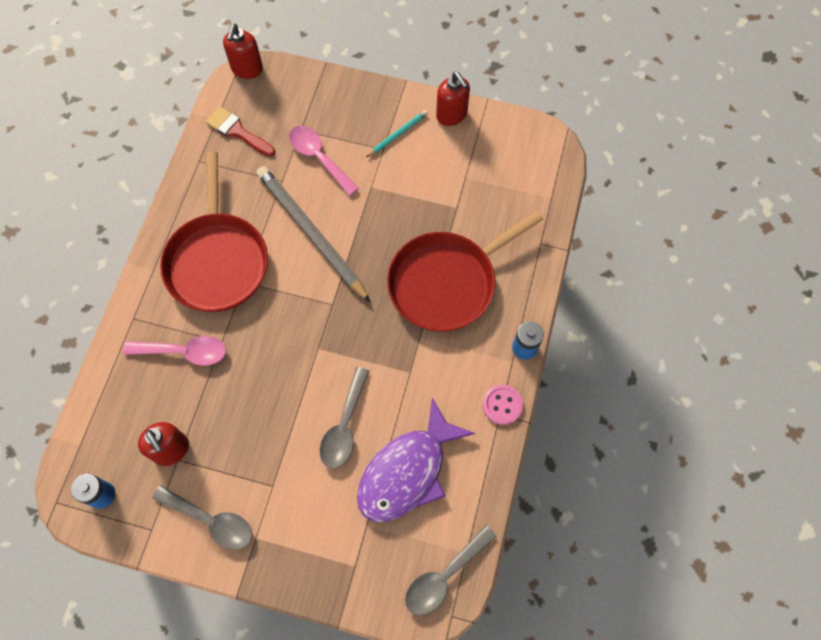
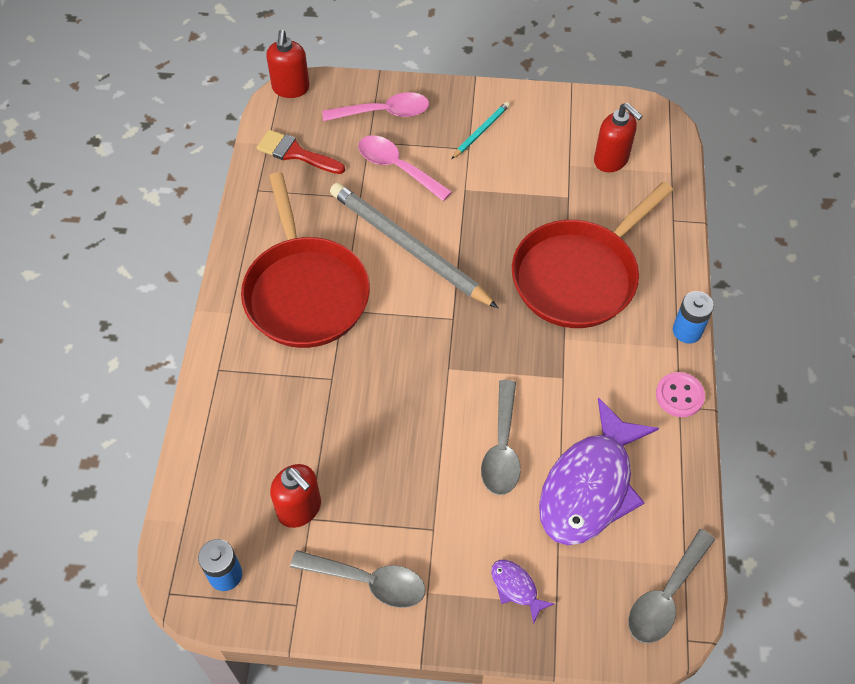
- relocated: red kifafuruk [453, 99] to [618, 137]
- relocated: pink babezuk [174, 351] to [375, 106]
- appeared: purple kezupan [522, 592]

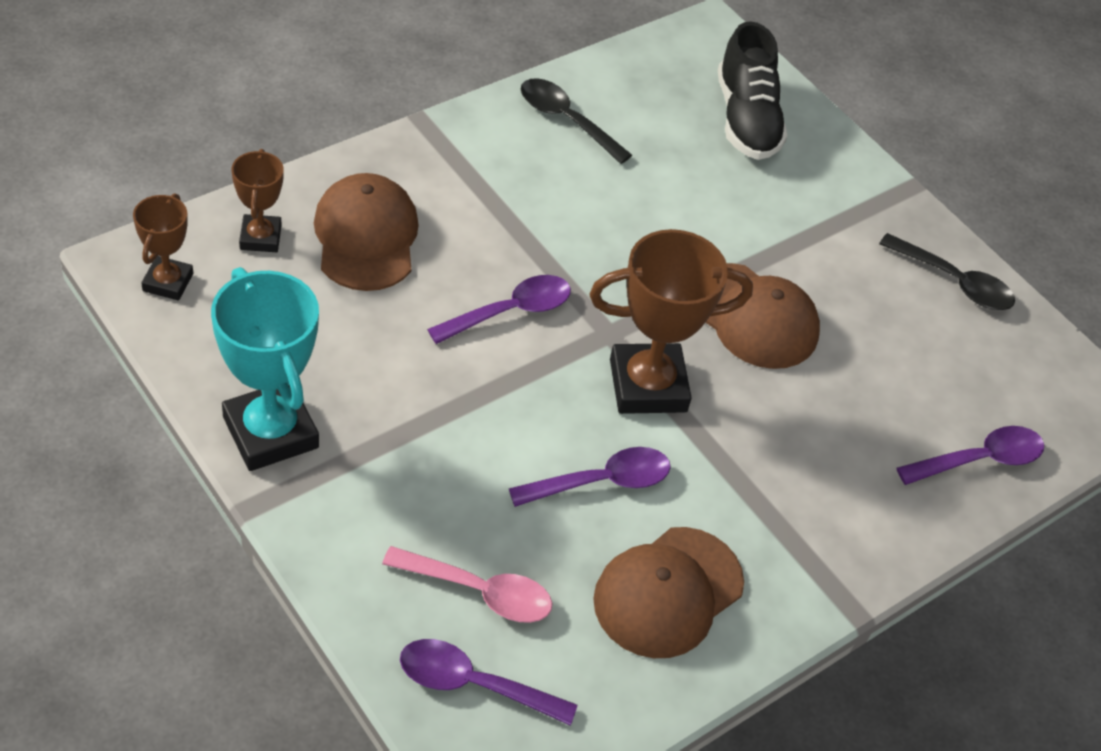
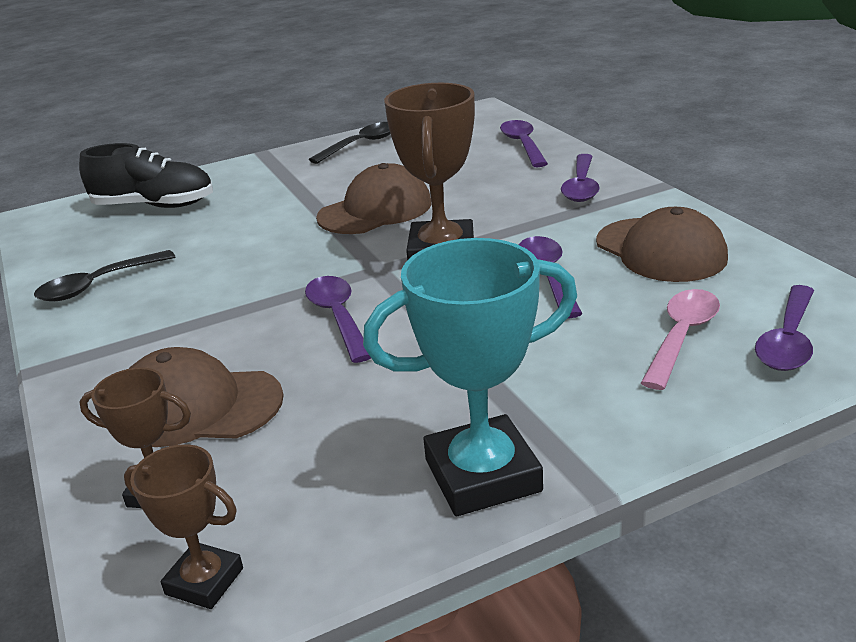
- appeared: purple babezuk [580, 178]

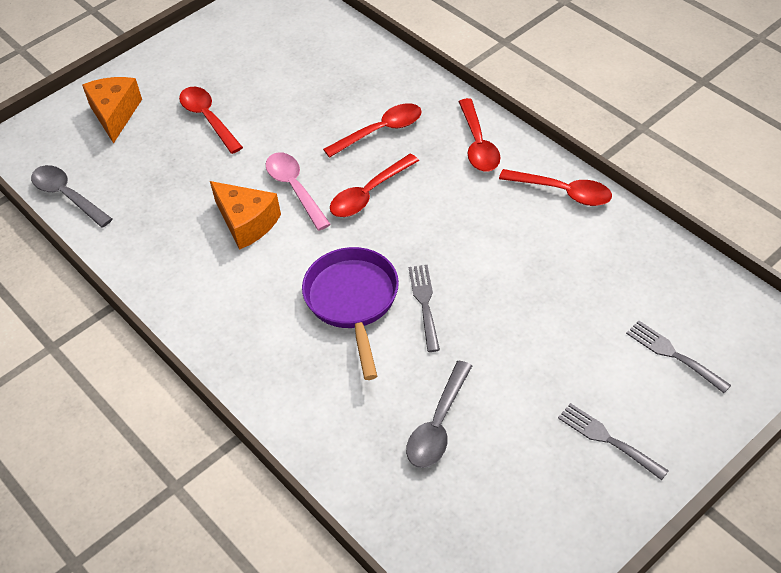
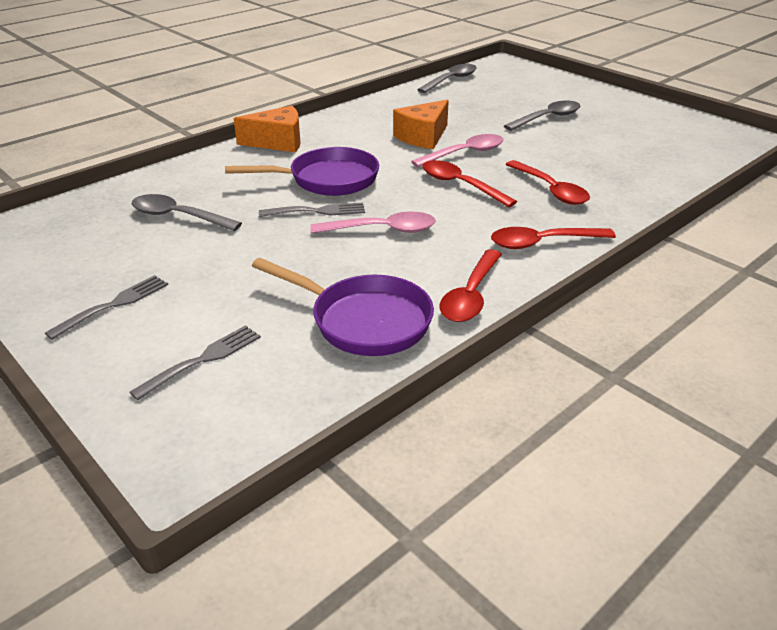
- relocated: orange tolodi [112, 110] to [267, 129]
- colour: red babezuk [211, 120] to grey babezuk [542, 116]
- appeared: pink babezuk [373, 223]
- appeared: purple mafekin [343, 307]

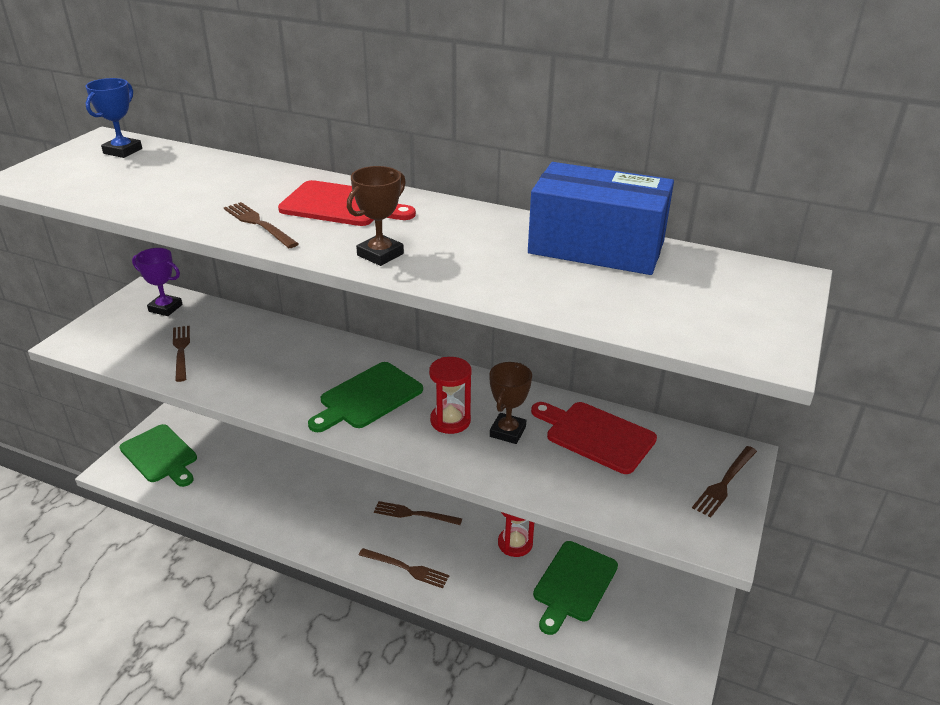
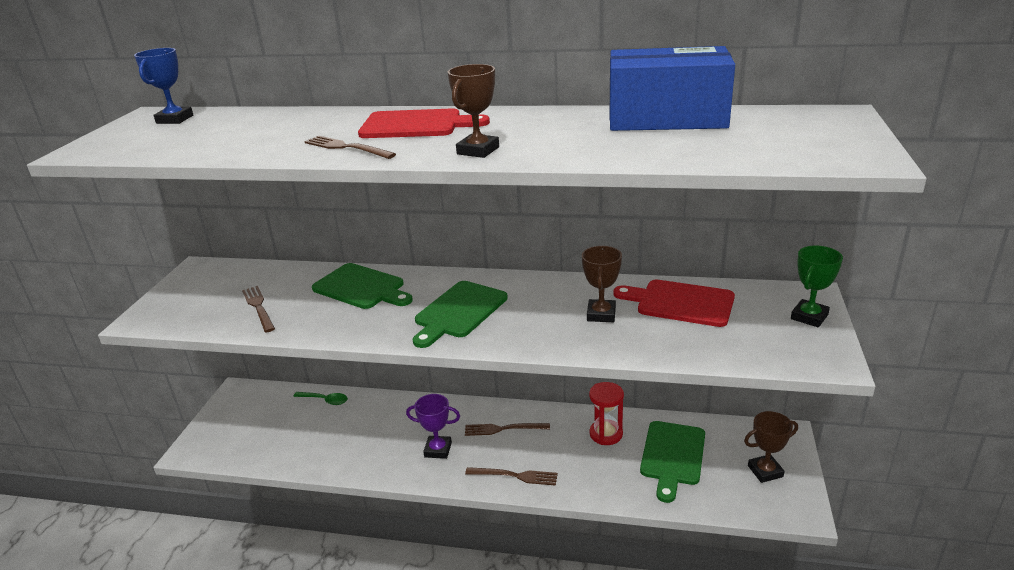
- relocated: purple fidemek [157, 282] to [433, 426]
- missing: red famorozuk [450, 395]
- relocated: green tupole [158, 455] to [362, 286]
- exchanged: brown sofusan [724, 482] to green fidemek [817, 286]
- appeared: green babezuk [320, 398]
- appeared: brown fidemek [771, 447]

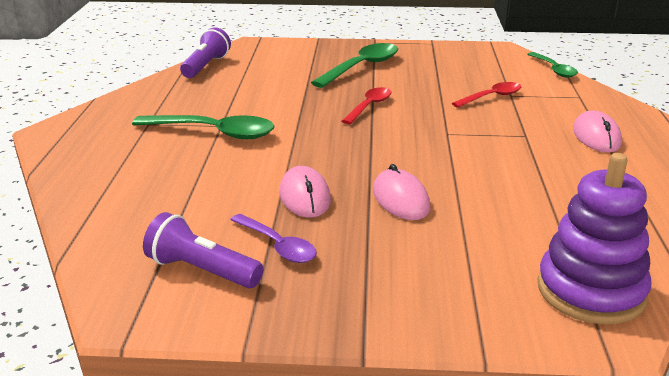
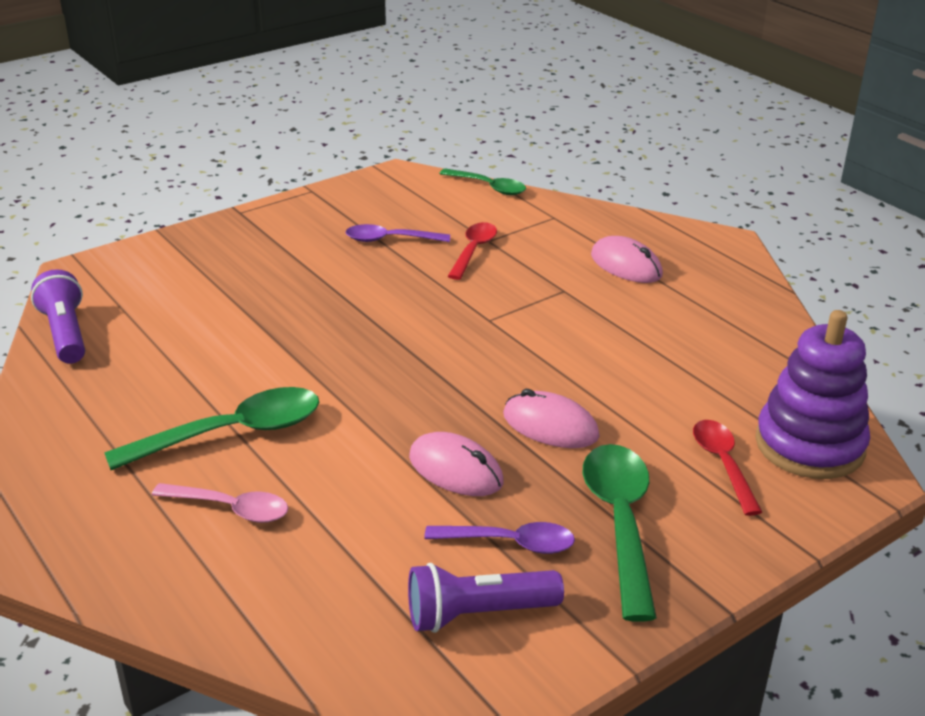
- relocated: green babezuk [354, 65] to [620, 533]
- relocated: red babezuk [366, 105] to [727, 468]
- appeared: purple babezuk [397, 233]
- appeared: pink babezuk [220, 503]

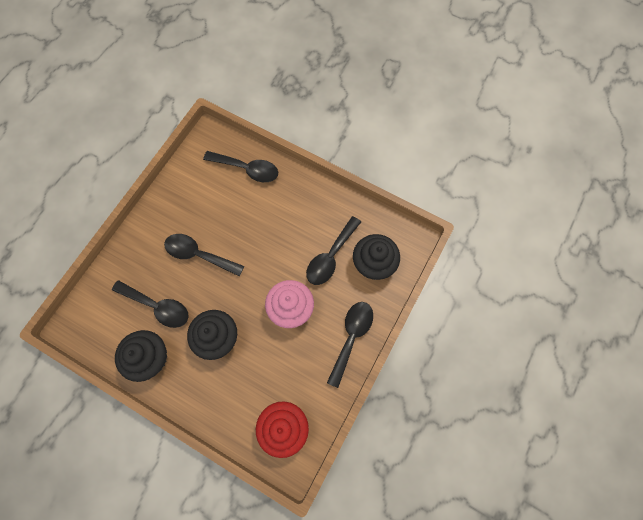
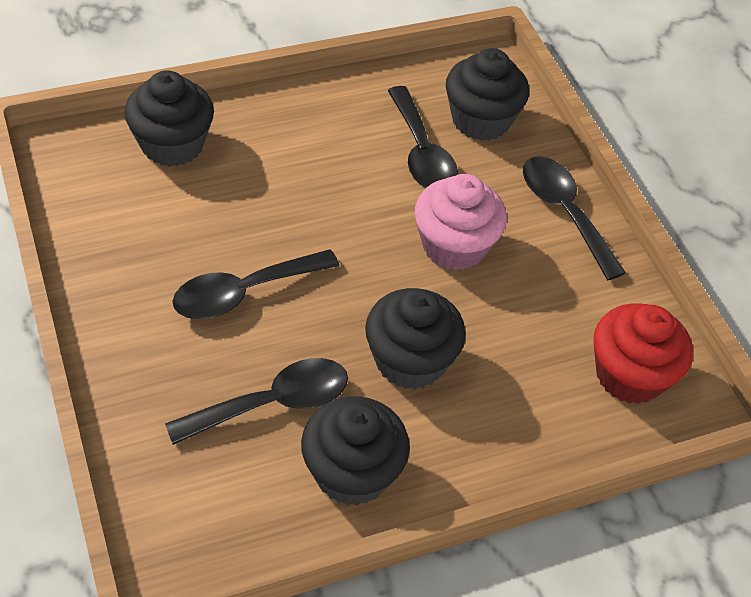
- exchanged: black babezuk [240, 166] to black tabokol [169, 118]

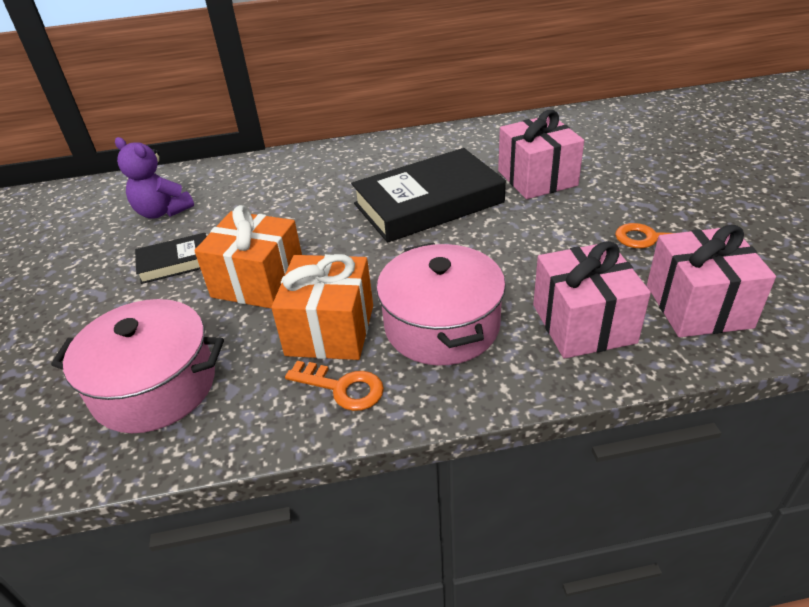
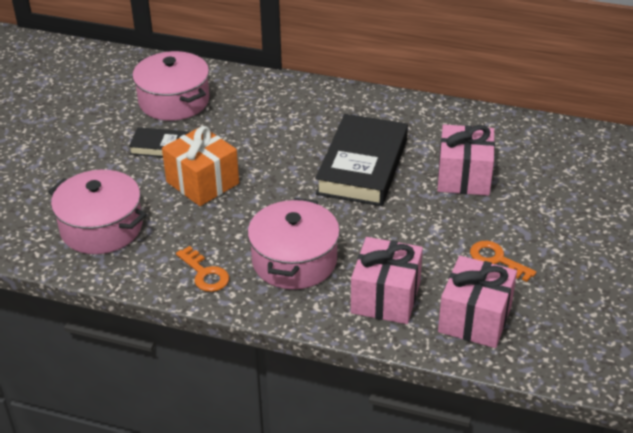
- exchanged: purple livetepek [154, 178] to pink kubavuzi [170, 86]
- spun: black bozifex [428, 195] = [361, 160] 75 degrees counterclockwise
- missing: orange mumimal [322, 307]

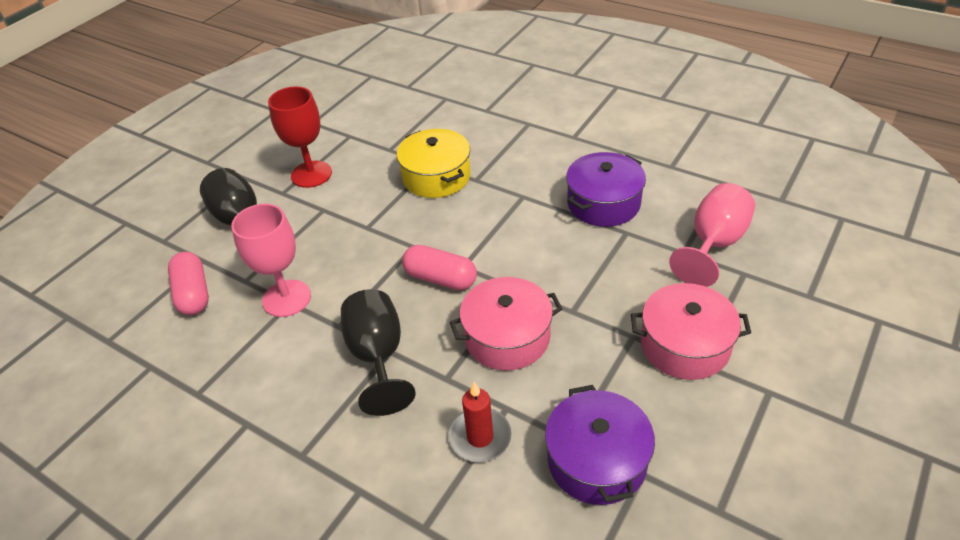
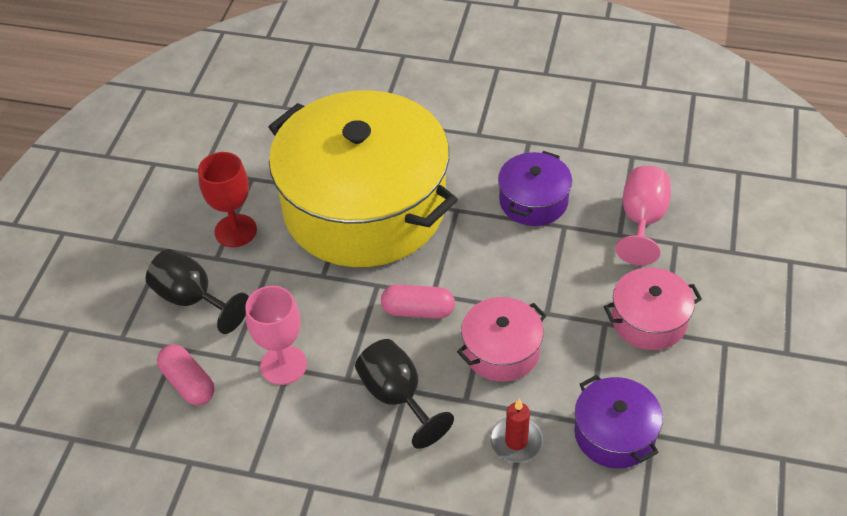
- size: yellow kubavuzi [433, 163] = [363, 178] x2.38

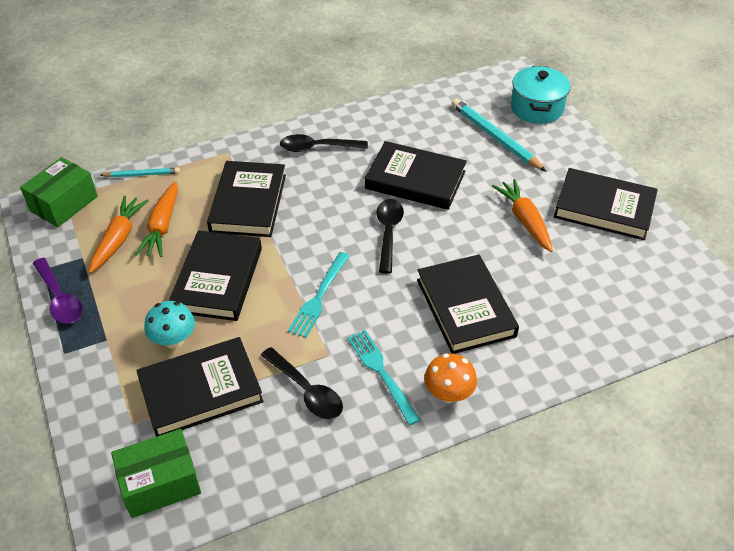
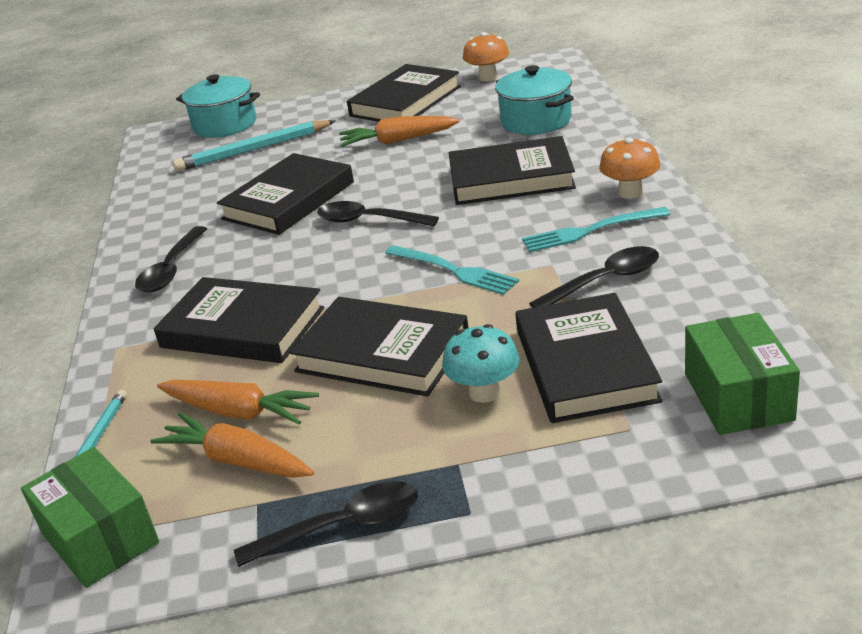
- colour: purple babezuk [58, 291] to black babezuk [326, 524]
- appeared: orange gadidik [486, 56]
- appeared: turquoise kubavuzi [534, 100]

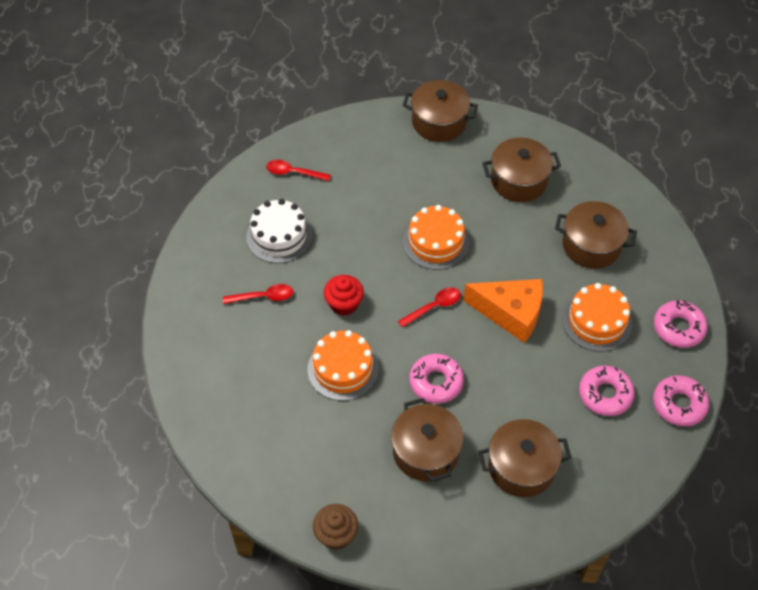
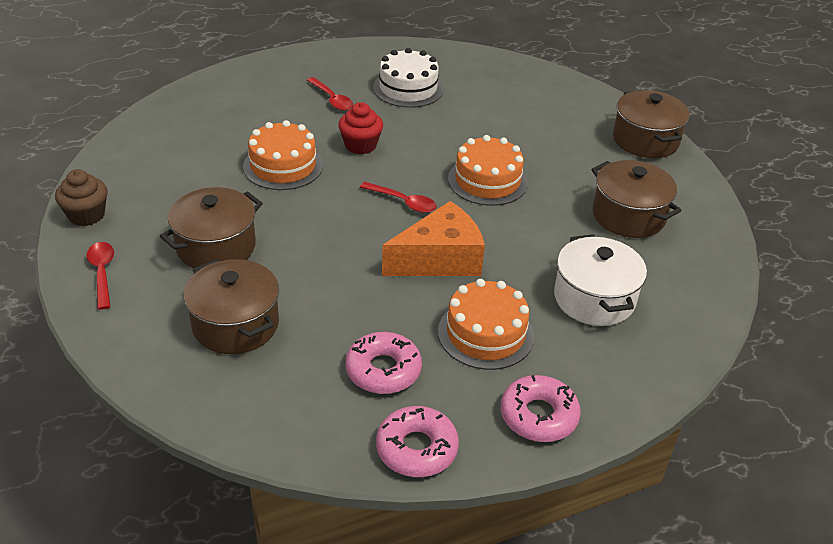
- relocated: red babezuk [298, 170] to [100, 276]
- colour: brown kubavuzi [596, 235] to white kubavuzi [600, 280]
- spun: orange tolodi [503, 311] = [433, 238] 105 degrees counterclockwise
- missing: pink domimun [436, 379]

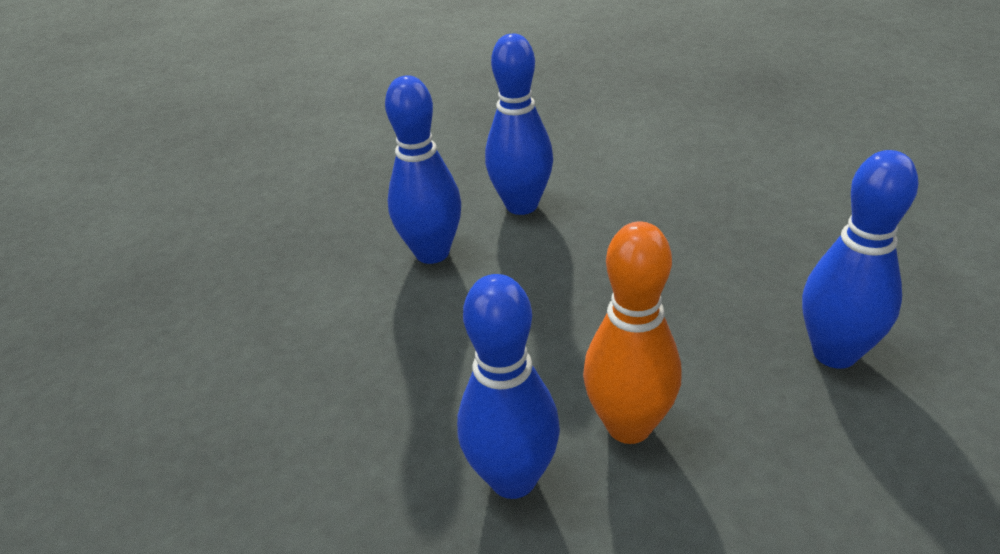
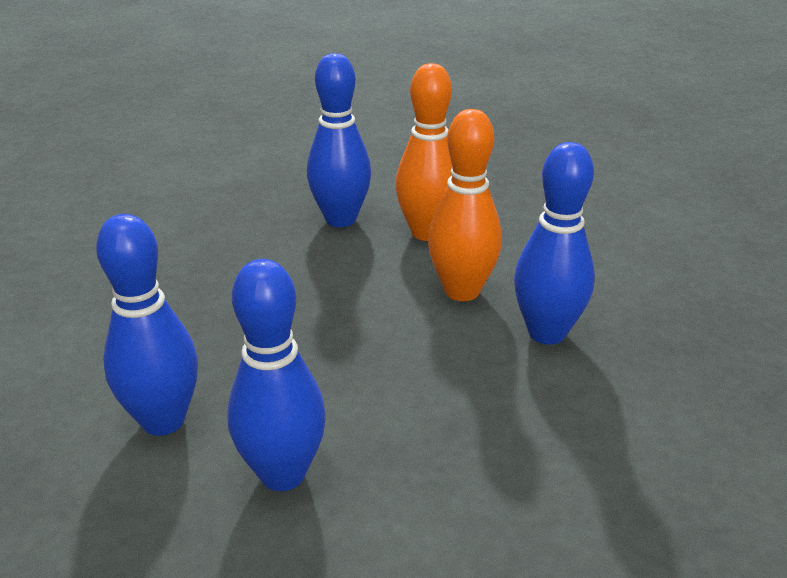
- appeared: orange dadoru [423, 152]

